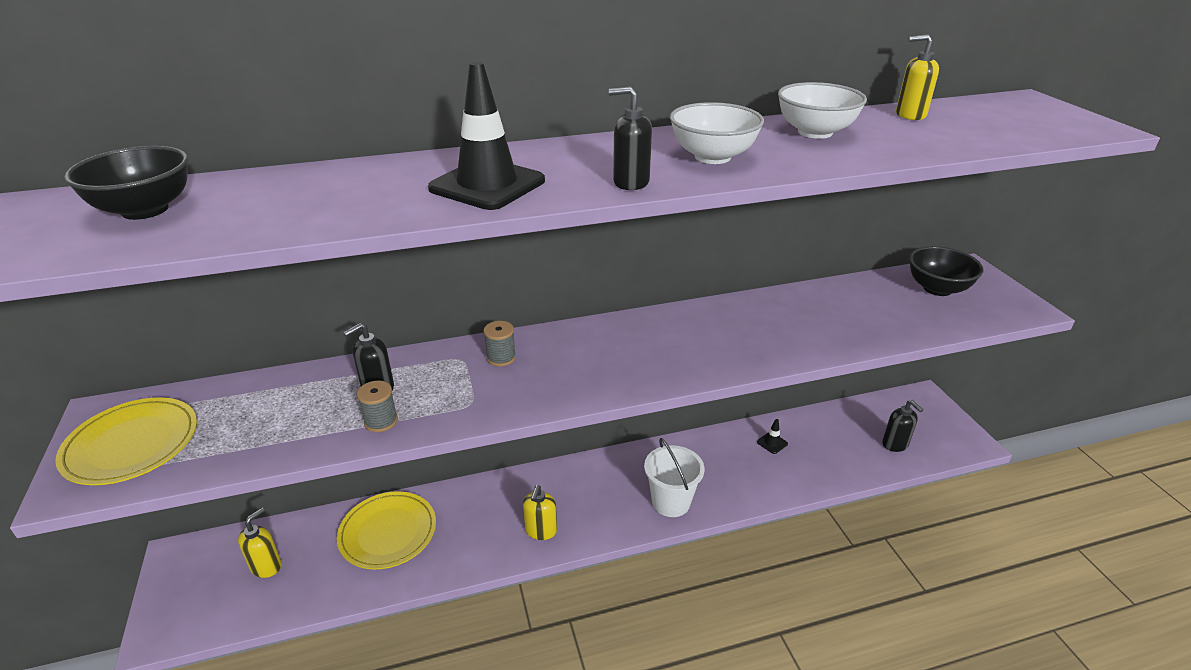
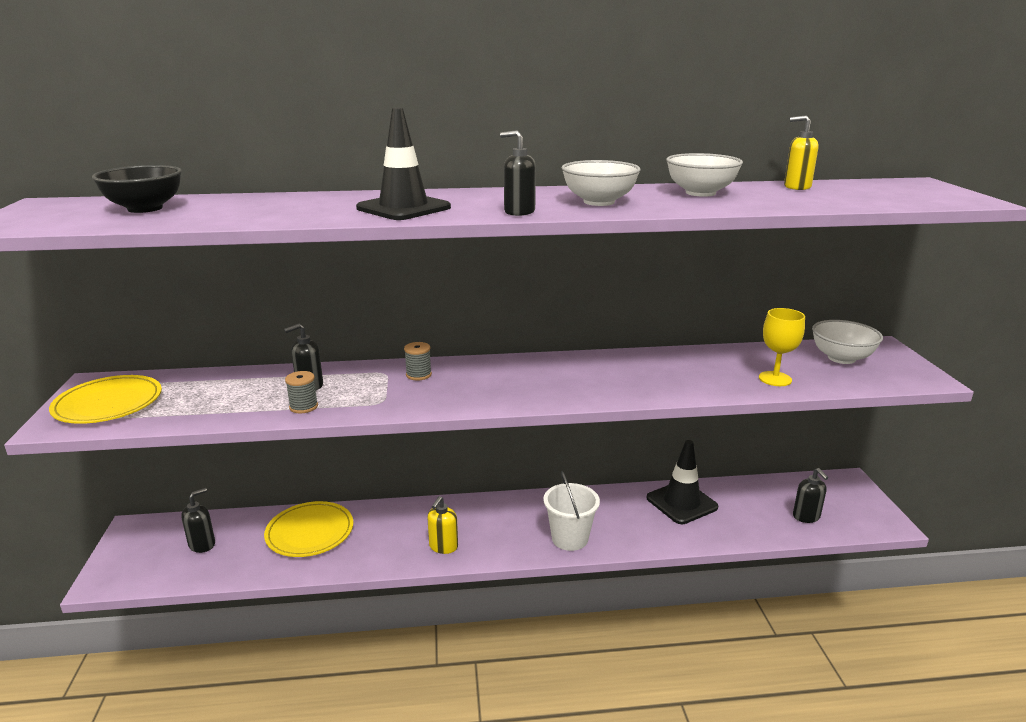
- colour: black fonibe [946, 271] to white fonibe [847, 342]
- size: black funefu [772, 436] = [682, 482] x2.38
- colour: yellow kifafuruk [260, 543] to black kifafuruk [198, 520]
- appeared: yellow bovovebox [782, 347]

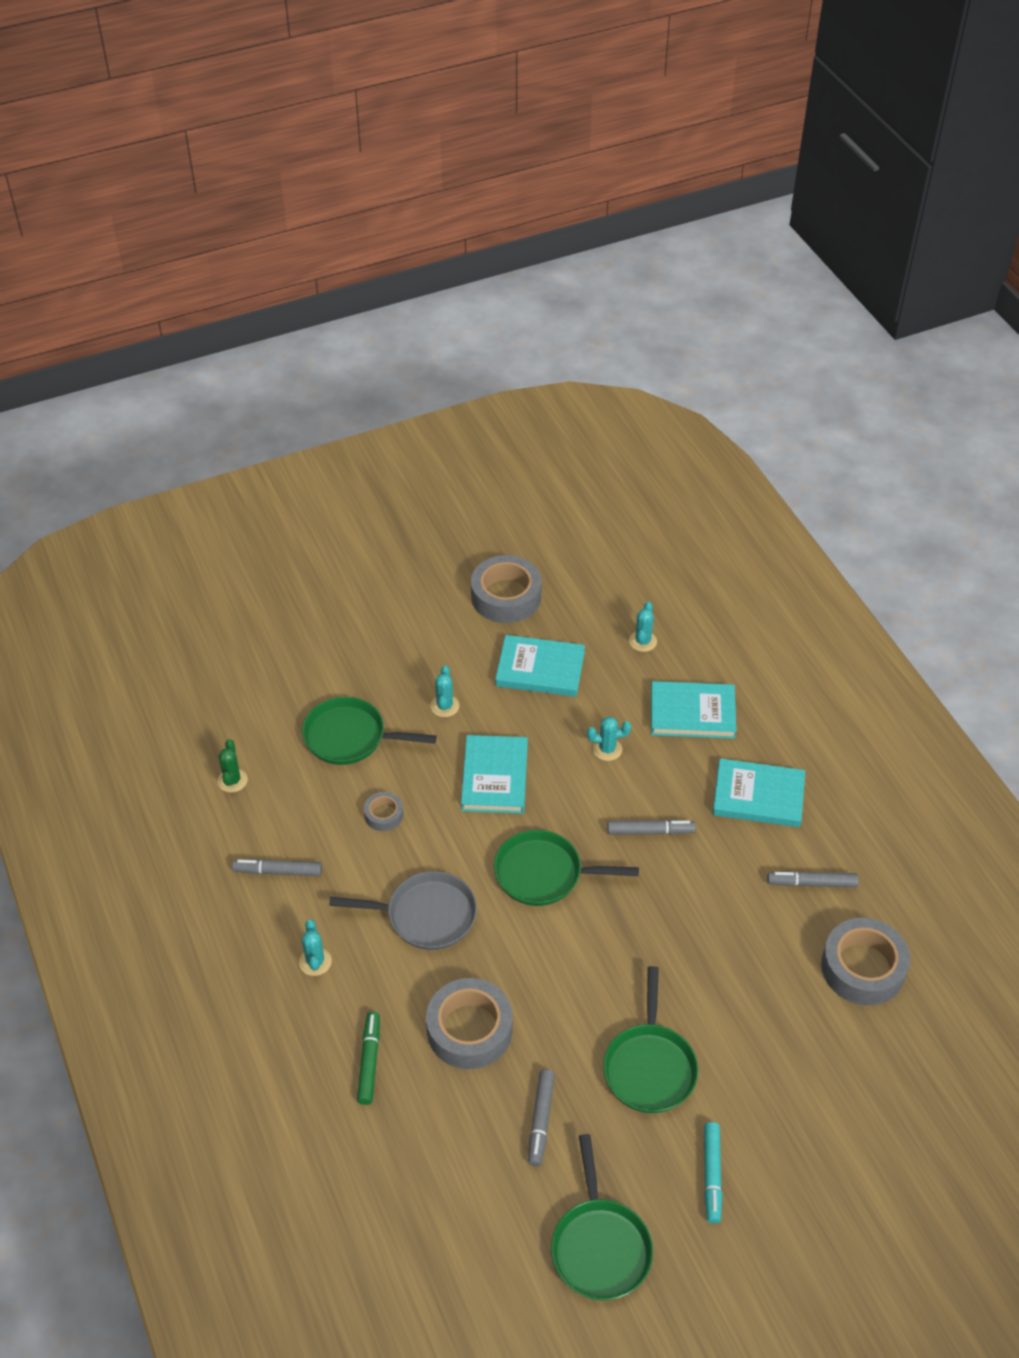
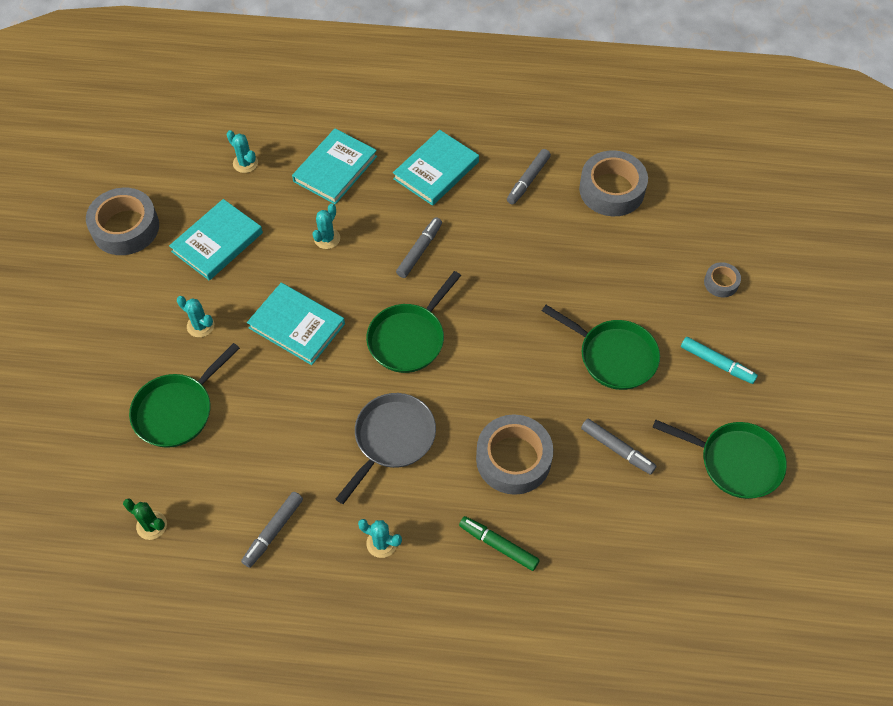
- relocated: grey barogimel [383, 811] to [722, 279]

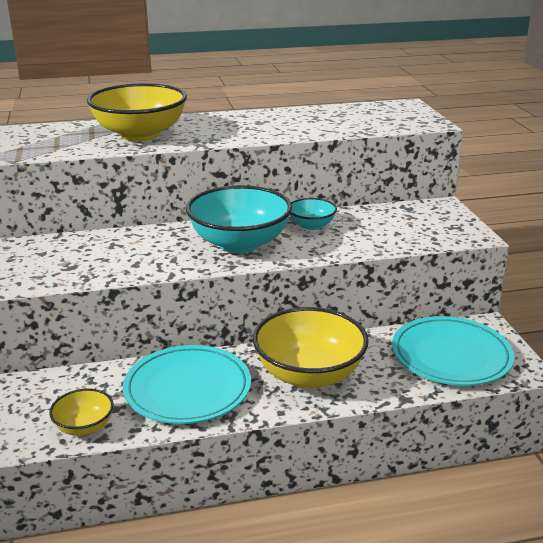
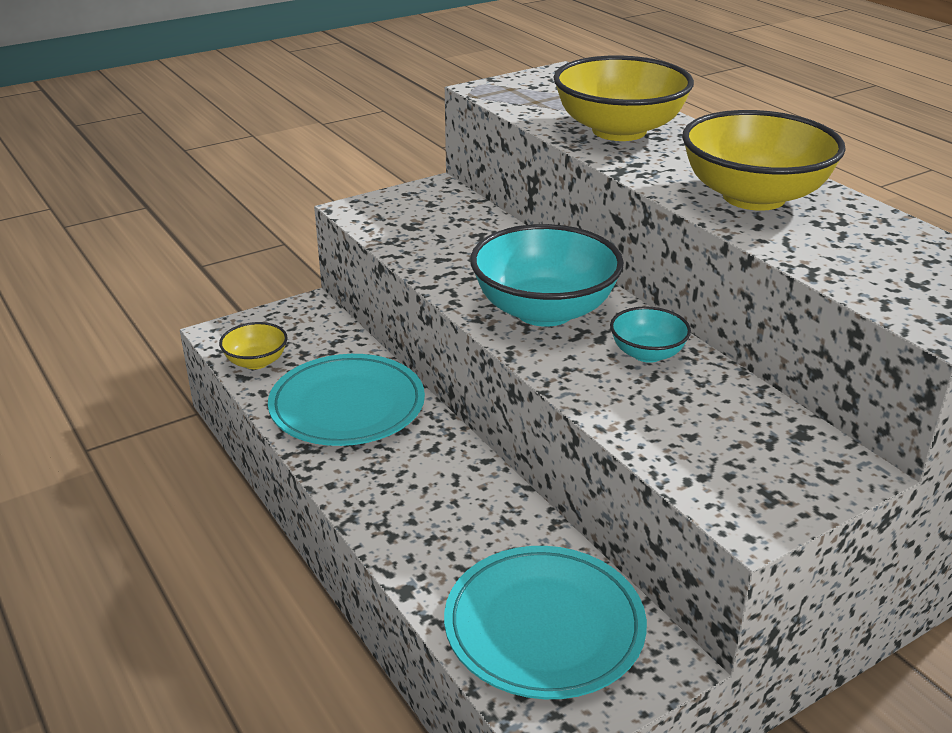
- relocated: yellow fonibe [311, 347] to [764, 160]

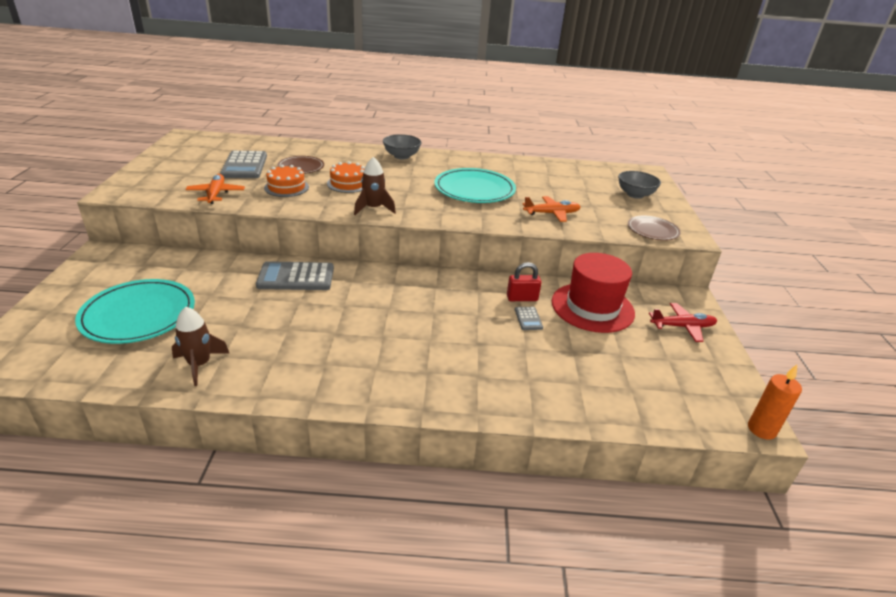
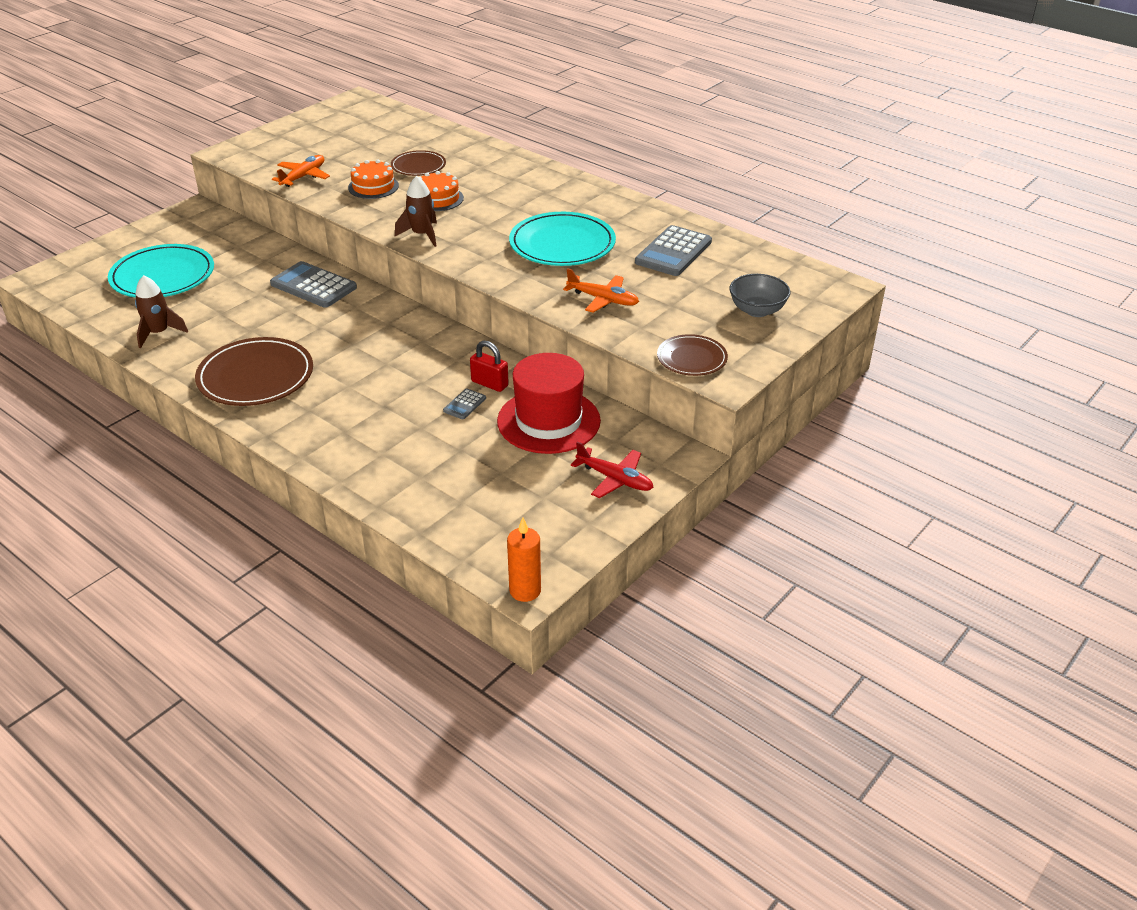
- missing: grey fonibe [402, 146]
- relocated: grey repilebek [243, 164] to [673, 250]
- appeared: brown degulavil [254, 371]

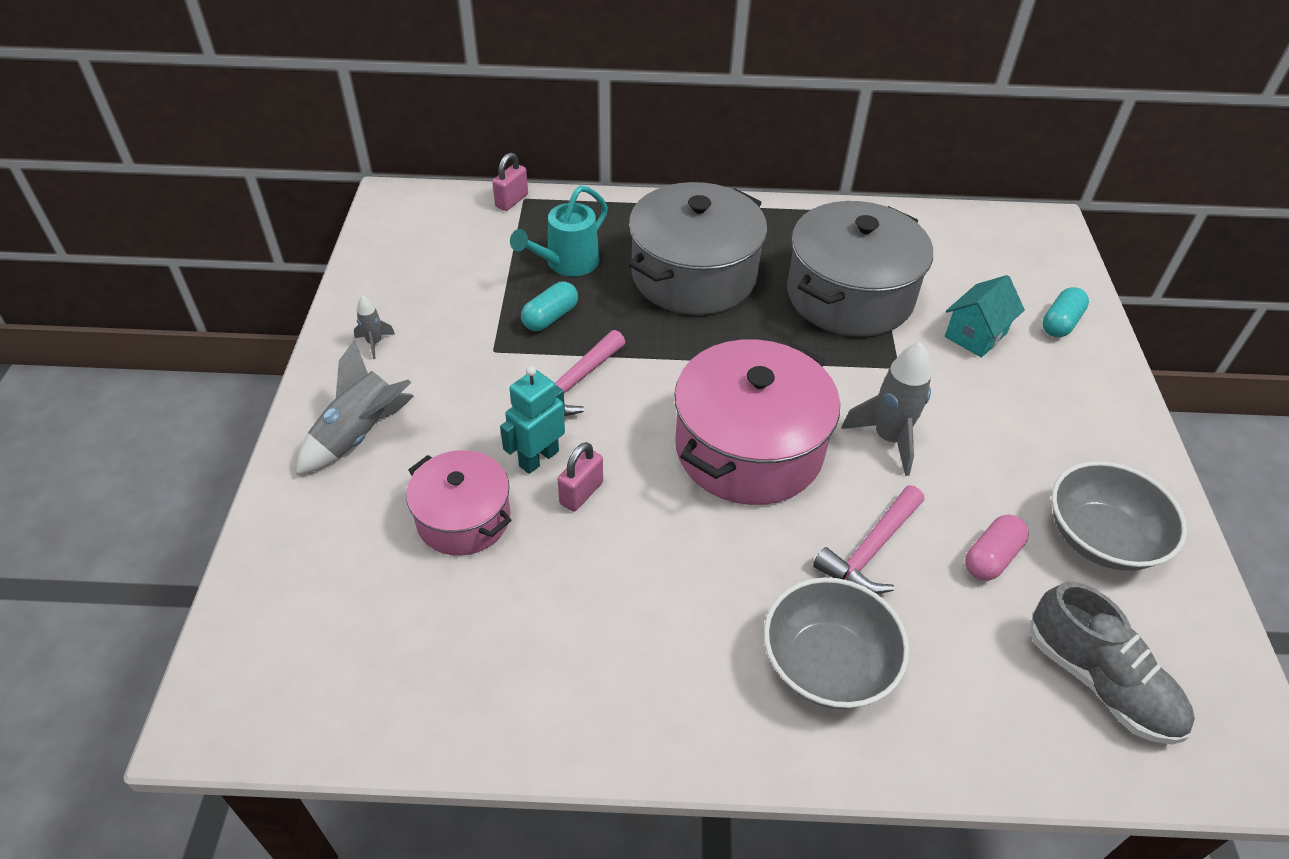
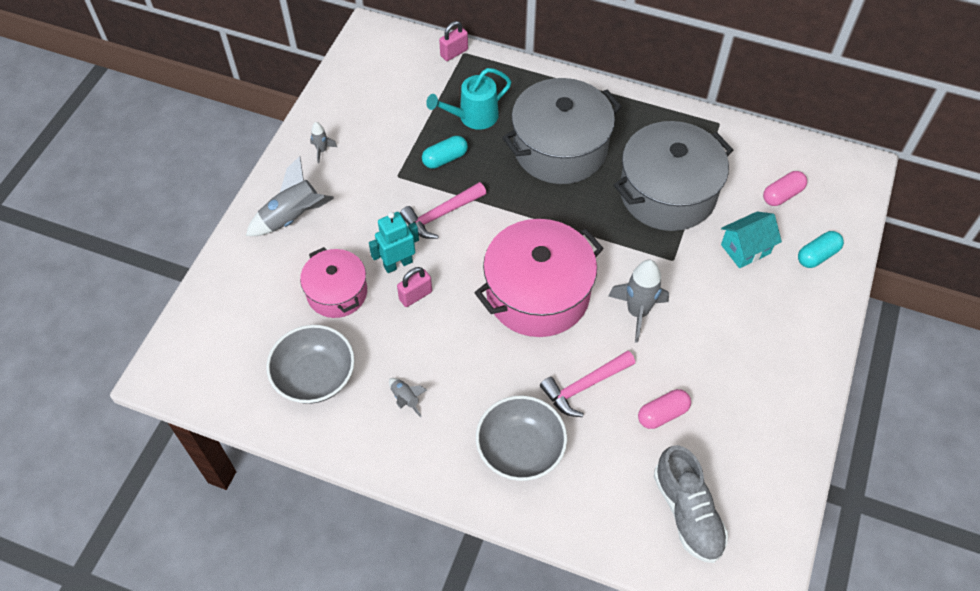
- relocated: grey fonibe [1119, 516] to [310, 364]
- appeared: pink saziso [785, 188]
- appeared: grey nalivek [408, 397]

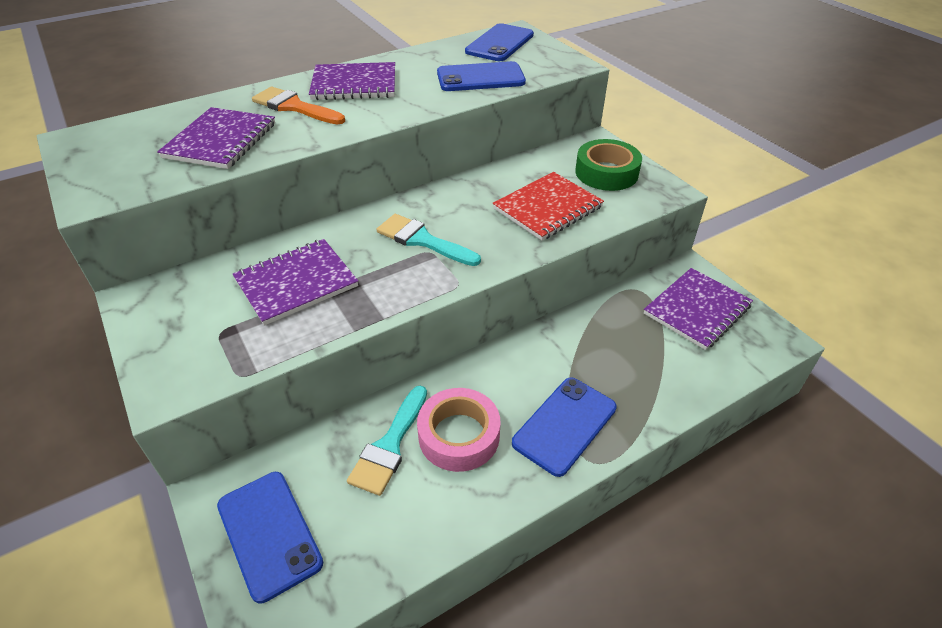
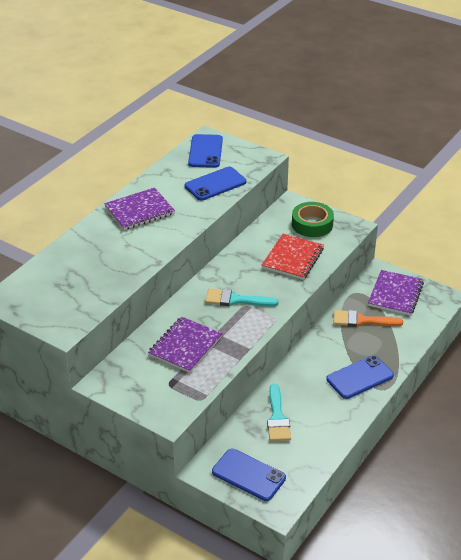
- relocated: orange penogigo [298, 105] to [368, 318]
- missing: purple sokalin [216, 138]
- spun: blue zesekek [564, 427] = [360, 377] 45 degrees clockwise
- missing: pink barogimel [459, 430]

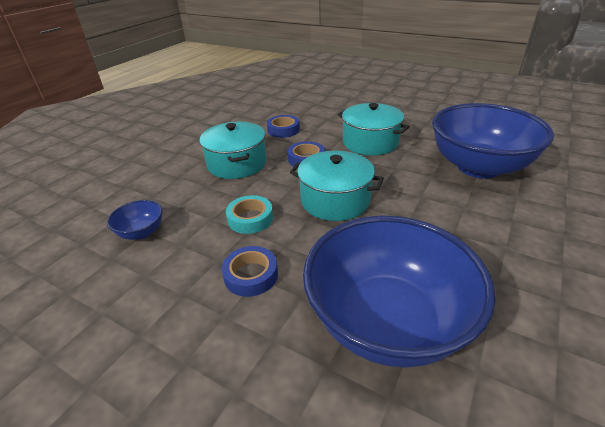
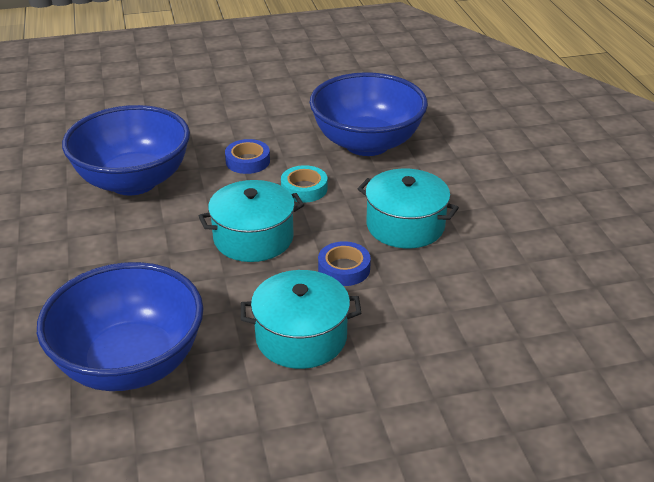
- missing: blue barogimel [283, 126]
- size: blue fonibe [135, 220] = [369, 114] x2.42

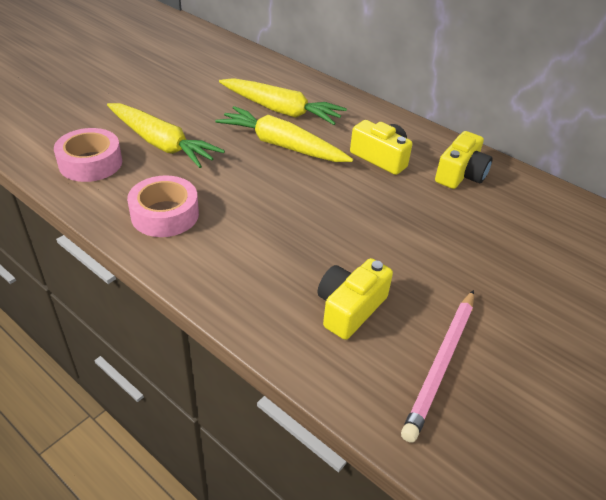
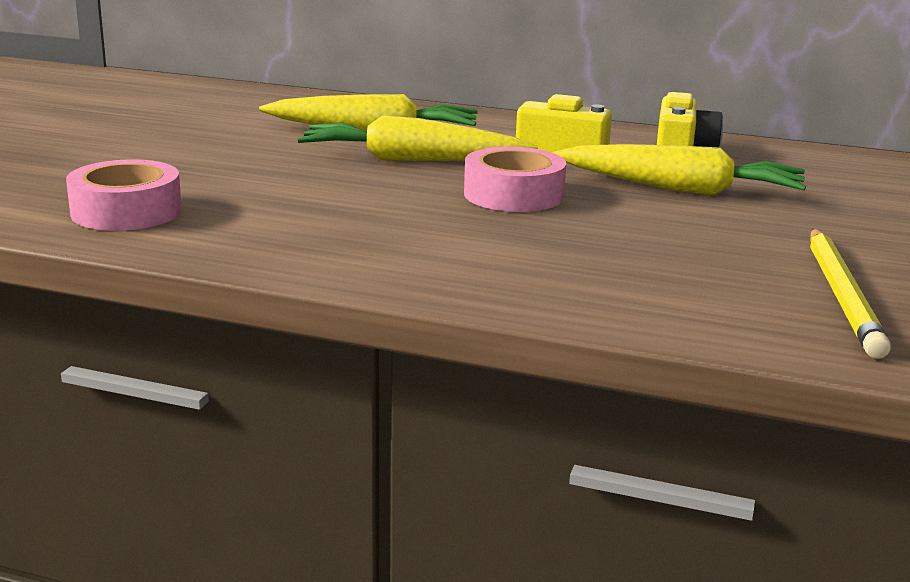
- relocated: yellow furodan [166, 135] to [679, 169]
- relocated: pink barogimel [163, 206] to [515, 179]
- missing: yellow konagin [355, 299]
- colour: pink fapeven [437, 366] to yellow fapeven [850, 294]

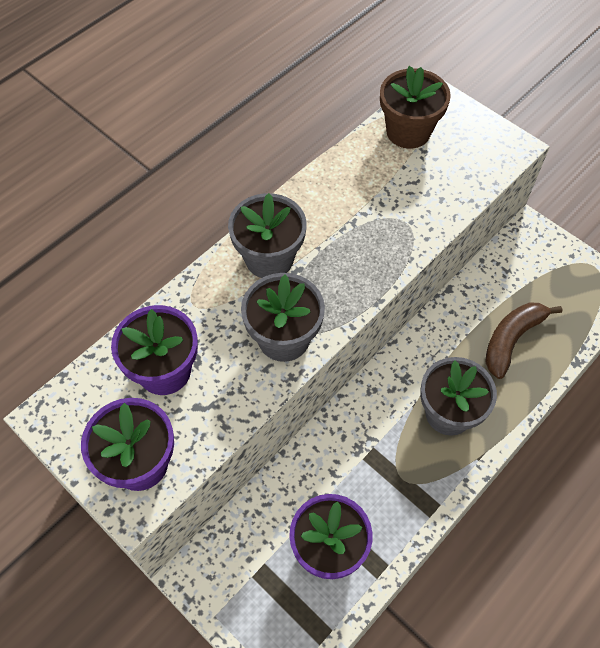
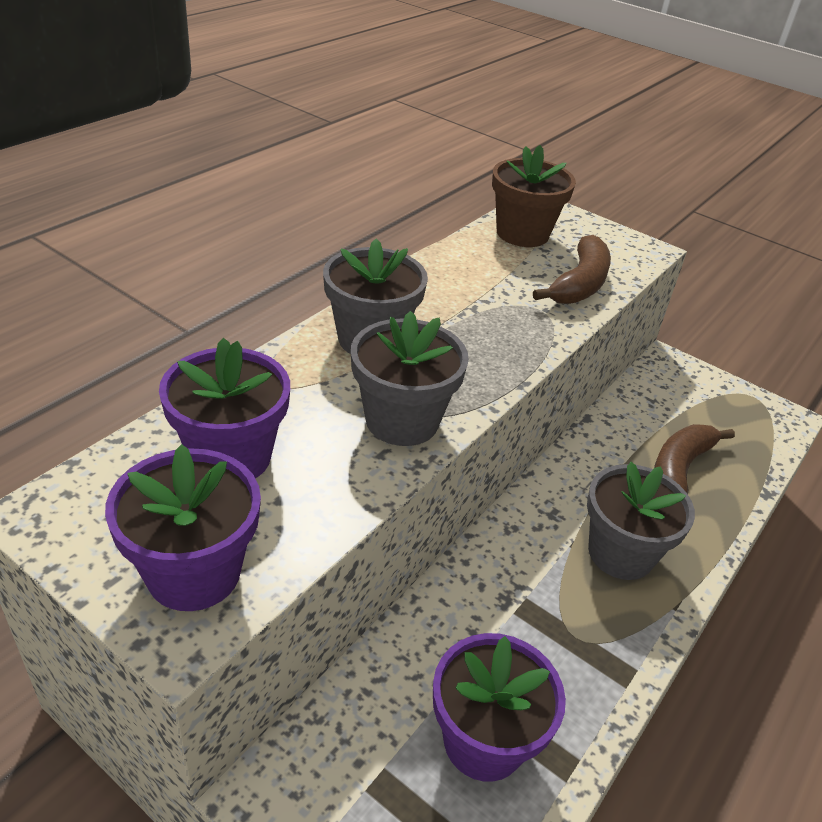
- appeared: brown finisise [572, 269]

